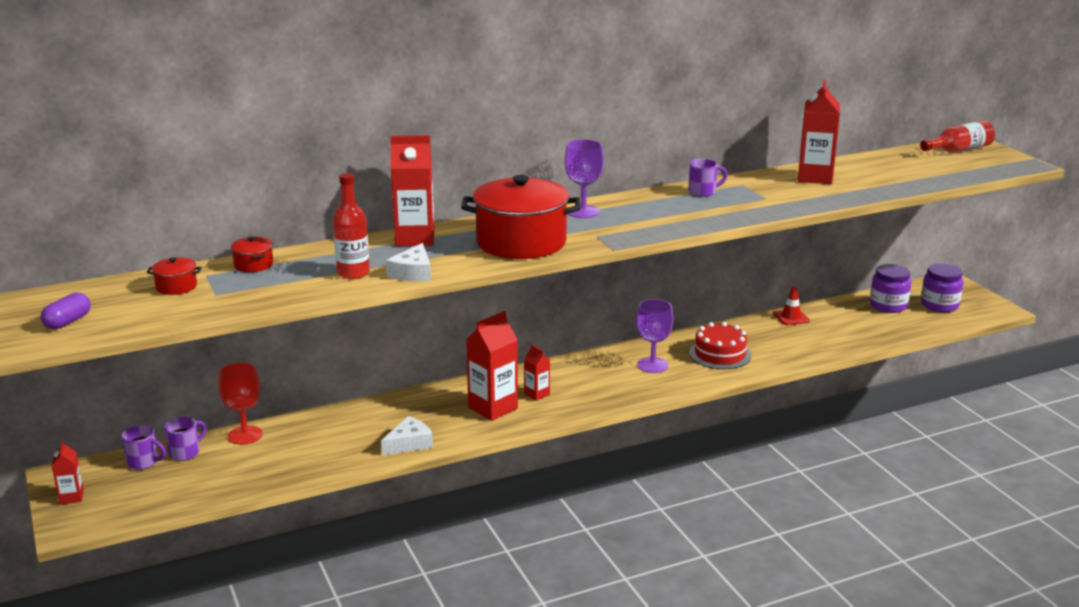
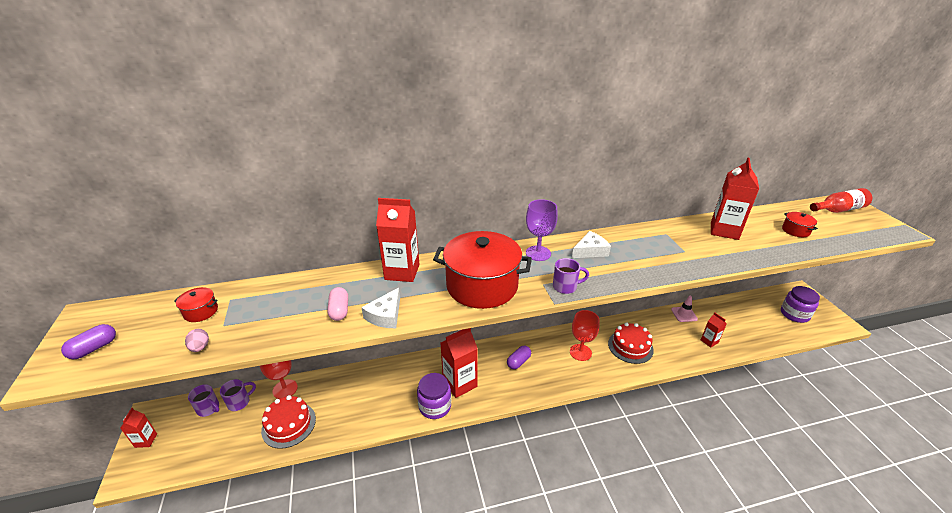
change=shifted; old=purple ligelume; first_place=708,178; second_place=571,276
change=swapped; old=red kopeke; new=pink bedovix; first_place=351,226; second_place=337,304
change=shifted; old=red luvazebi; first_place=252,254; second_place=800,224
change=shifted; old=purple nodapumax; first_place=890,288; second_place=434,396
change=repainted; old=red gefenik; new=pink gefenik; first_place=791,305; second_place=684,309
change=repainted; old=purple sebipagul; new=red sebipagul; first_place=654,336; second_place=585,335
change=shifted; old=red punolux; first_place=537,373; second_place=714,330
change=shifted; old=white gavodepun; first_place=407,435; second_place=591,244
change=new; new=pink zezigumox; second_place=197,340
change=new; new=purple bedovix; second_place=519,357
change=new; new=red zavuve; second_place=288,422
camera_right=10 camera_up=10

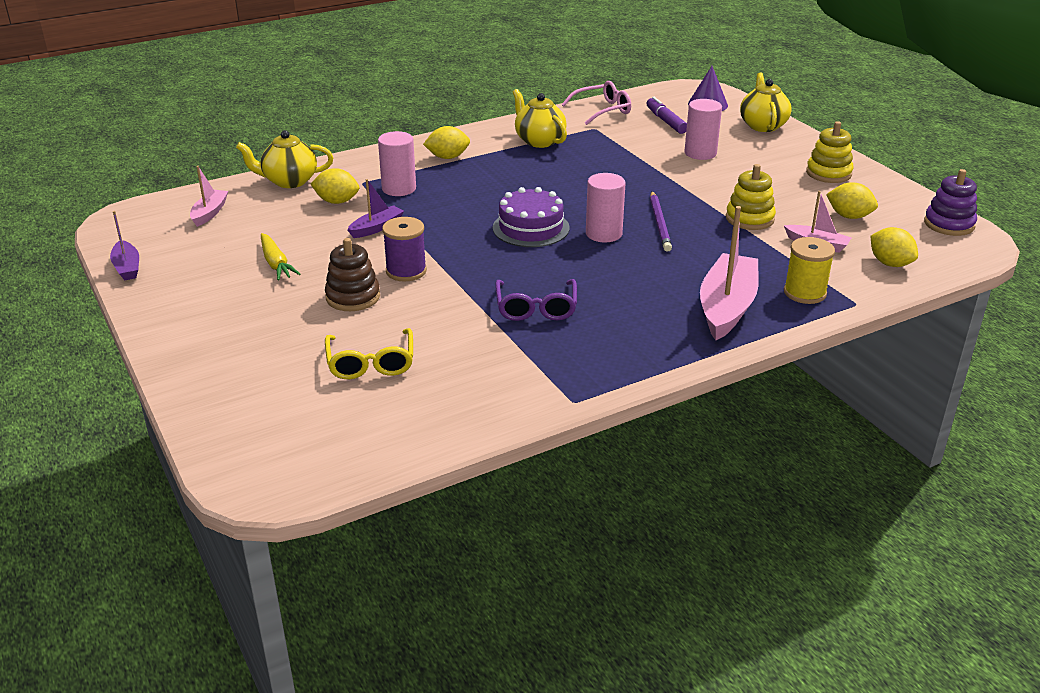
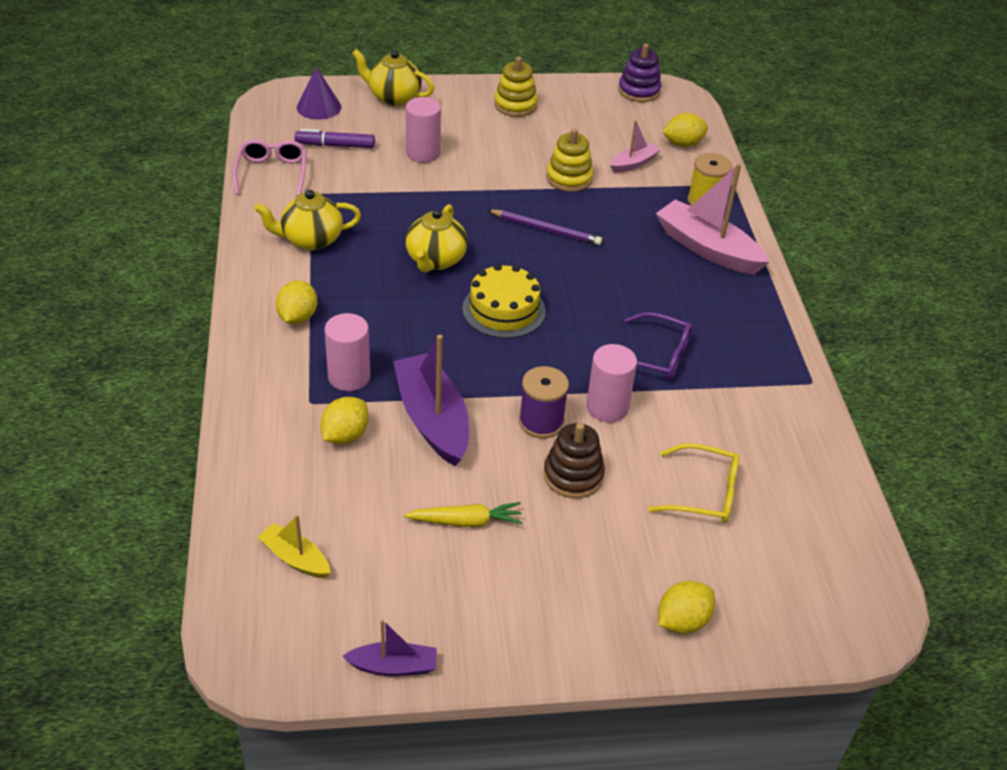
change=shifted; old=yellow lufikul; first_place=284,159; second_place=437,238
change=repainted; old=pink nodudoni; new=yellow nodudoni; first_place=209,196; second_place=294,546
change=shifted; old=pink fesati; first_place=606,207; second_place=611,383
change=scaled; old=purple nodudoni; first_place=375,208; second_place=431,400; factor=1.9
change=shifted; old=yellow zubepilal; first_place=852,200; second_place=686,607
change=repainted; old=purple zavuve; new=yellow zavuve; first_place=531,217; second_place=504,301
camera_right=-70 camera_up=10

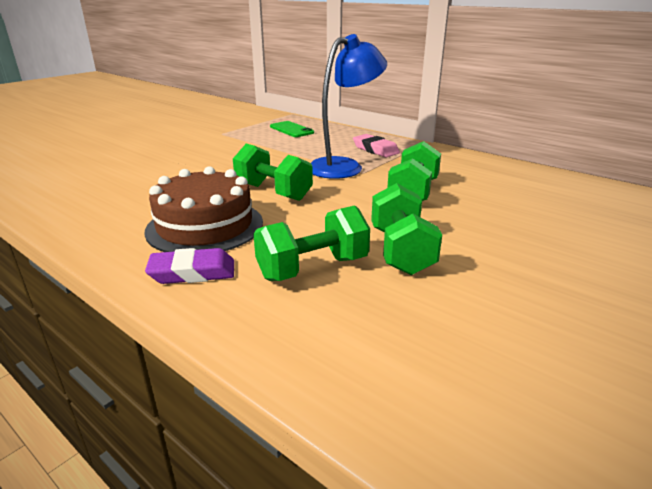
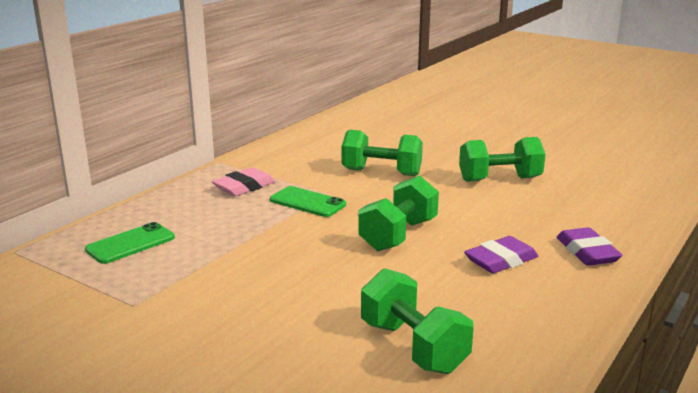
change=swapped; old=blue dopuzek; new=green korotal; first_place=349,106; second_place=308,201
change=swapped; old=brown zavuve; new=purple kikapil; first_place=203,209; second_place=501,254
change=shifted; old=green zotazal; first_place=311,243; second_place=417,321
camera_right=-95 camera_up=-5

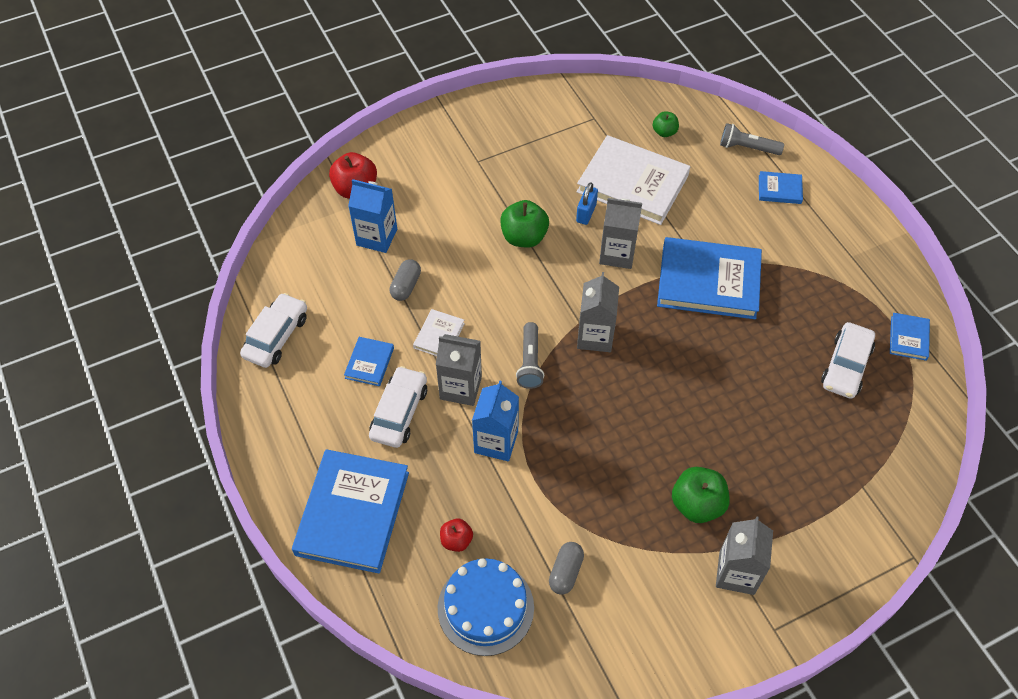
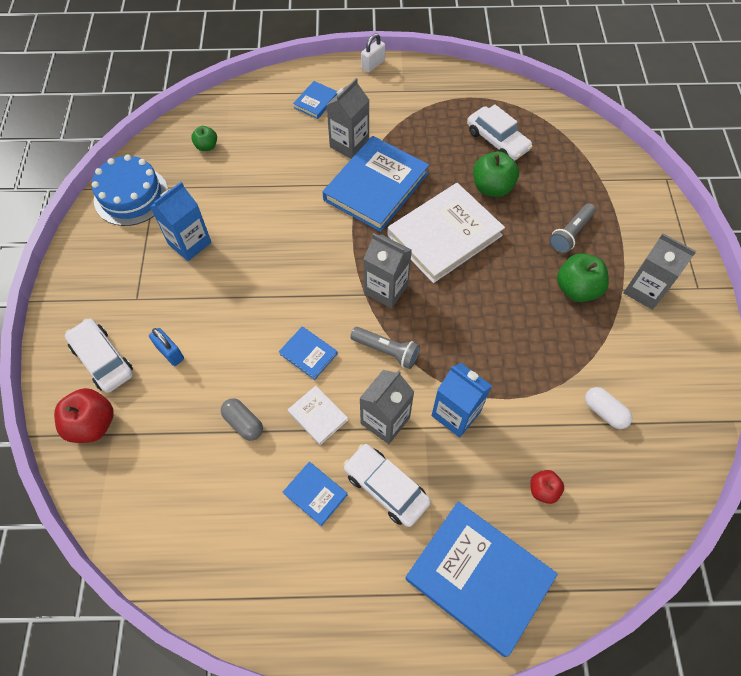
change=shifted; old=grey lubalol; first_place=752,139; second_place=572,228
change=shifted; old=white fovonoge; first_place=633,180; second_place=446,233
change=shifted; old=blue punolux; first_place=372,216; second_place=181,221
change=shifted; old=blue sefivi; first_place=587,203; second_place=166,347
change=shifted; old=grey punolux; first_place=620,233; second_place=348,118
change=shifted; old=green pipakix; first_place=524,224; second_place=496,174
change=shifted; old=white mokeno; first_place=273,330; second_place=99,355
change=shifted; old=blue fovonoge; first_place=910,337; second_place=308,353
change=repainted; old=grey bedovix; new=white bedovix; first_place=566,568; second_place=609,408
change=shifted; old=blue zavuve; first_place=486,607; second_place=130,190
change=new; new=white sefivi; second_place=373,53
camera_right=-65 camera_up=5

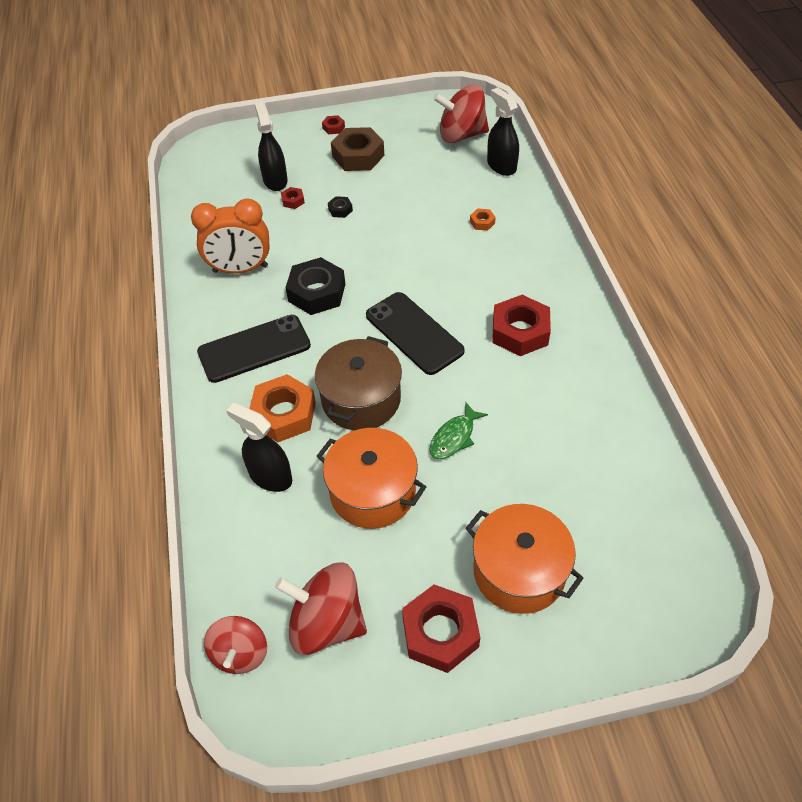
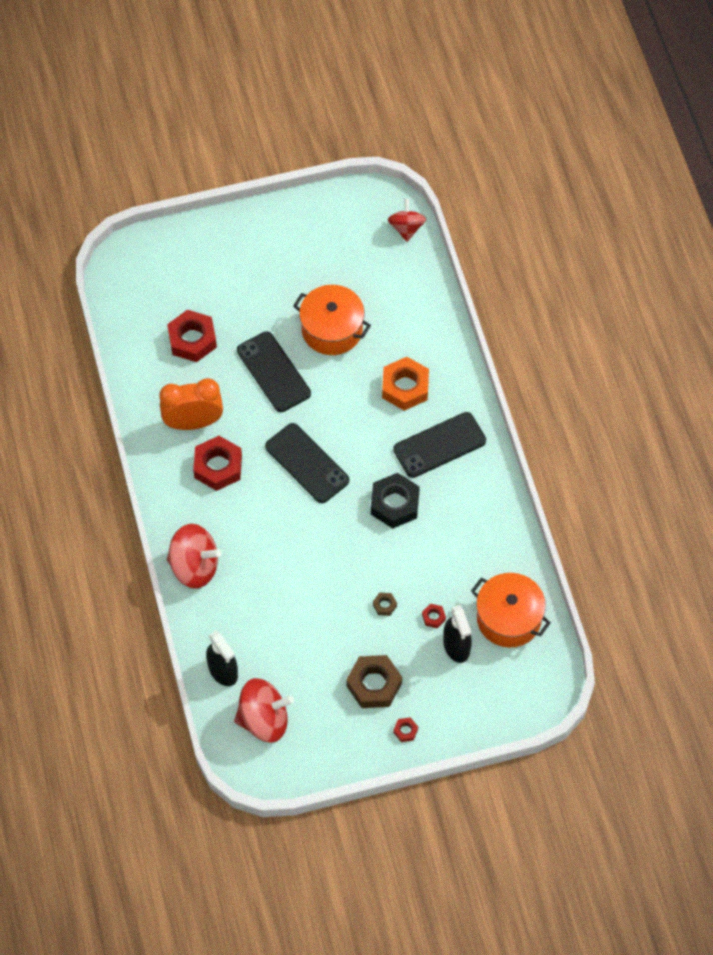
change=repainted; old=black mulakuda; new=brown mulakuda; first_place=340,207; second_place=385,604
change=shifted; old=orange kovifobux; first_place=230,235; second_place=191,404
change=gone; old=orange mulakuda; first_place=483,219
change=gone; old=brown luvazebi; first_place=358,383
change=swapped; old=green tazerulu; new=black korotal; first_place=458,431; second_place=274,371
change=gone; old=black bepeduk; first_place=259,447
change=shifted; old=orange luvazebi; first_place=525,559; second_place=511,610
change=shifted; old=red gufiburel; first_place=321,609; second_place=194,556
change=shifted; old=red mulakuda; first_place=441,629; second_place=192,336
camera_right=175 camera_up=10

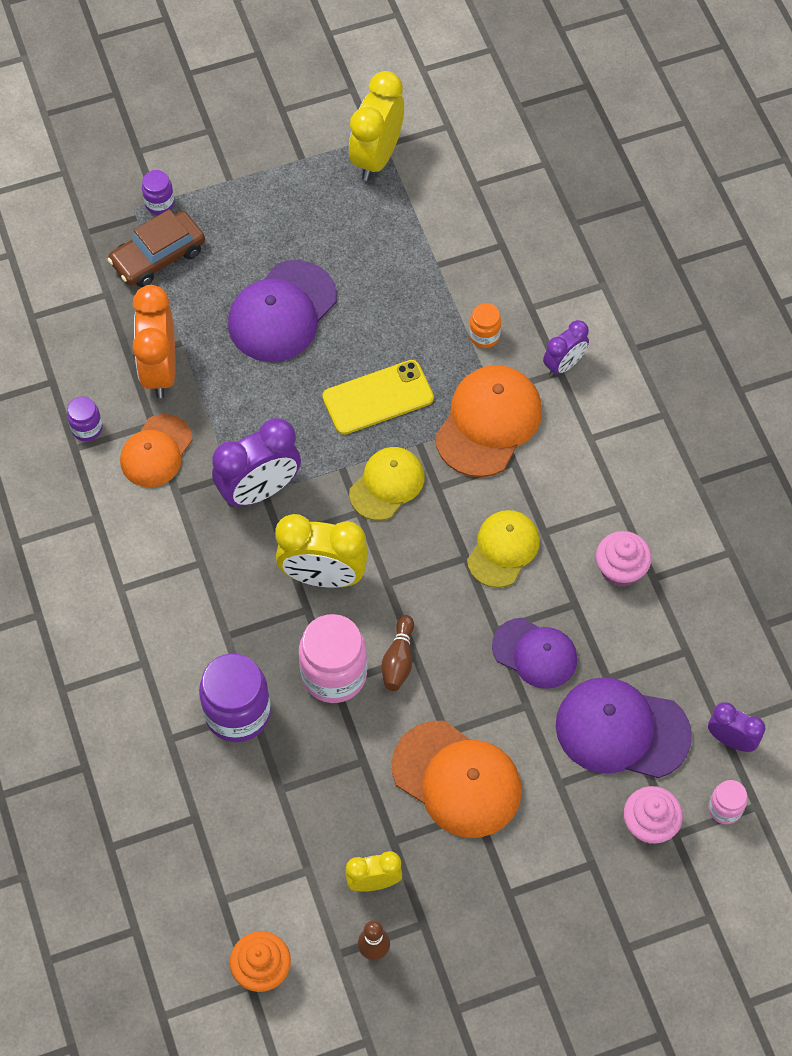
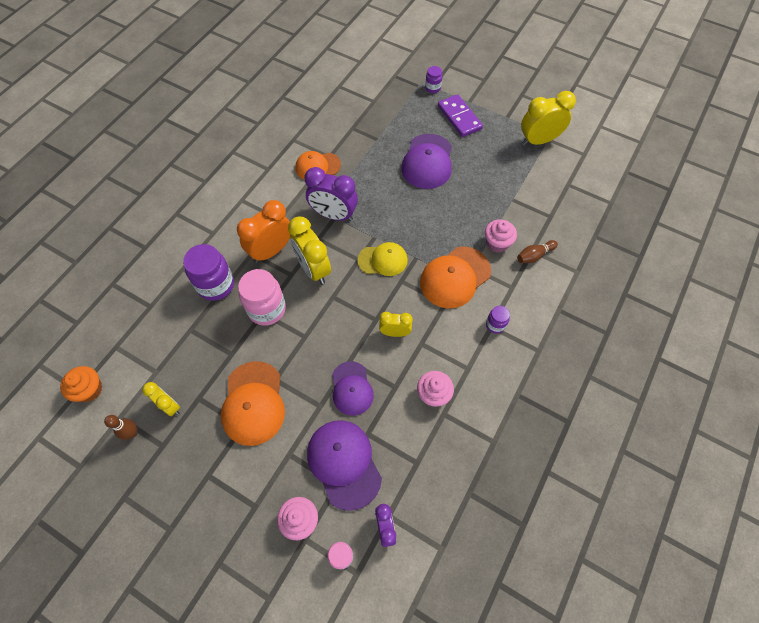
change=gone; old=brown mokeno; first_place=156,248
change=rotated; old=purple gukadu; first_place=282,311; second_place=426,161; degrees=-75
change=shifted; old=orange kovifobux; first_place=154,341; second_place=263,231
change=swapped; old=orange nodapumax; new=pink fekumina; first_place=485,325; second_place=501,236
change=gone; old=purple kovifobux; first_place=566,348
change=gone; old=yellow korotal; first_place=378,397
change=rotated; old=orange gukadu; first_place=488,421; second_place=455,277; degrees=150
change=shifted; old=purple nodapumax; first_place=85,419; second_place=498,320
change=swapped; old=yellow gukadu; new=yellow kovifobux; first_place=503,549; second_place=396,324
change=shifted; old=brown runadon; first_place=397,653; second_place=537,251
change=new; new=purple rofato; second_place=460,115
camera_right=50 camera_up=0

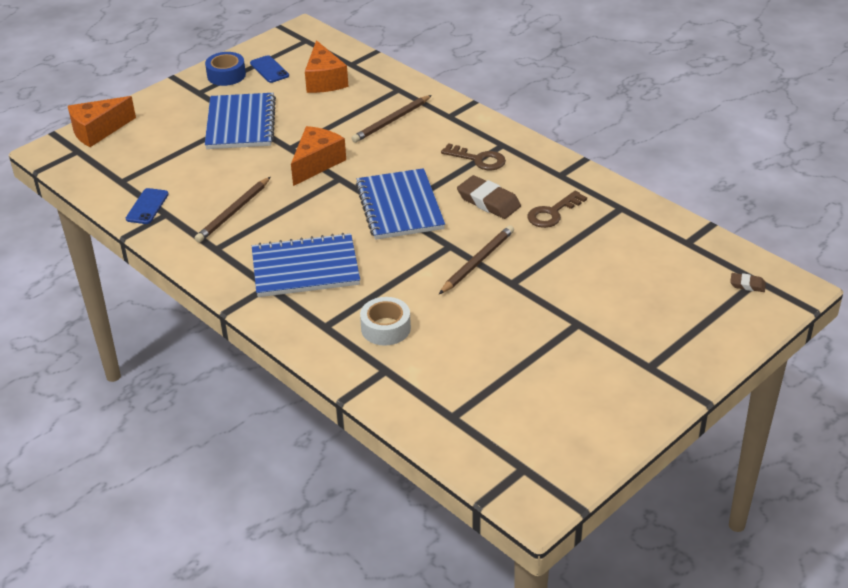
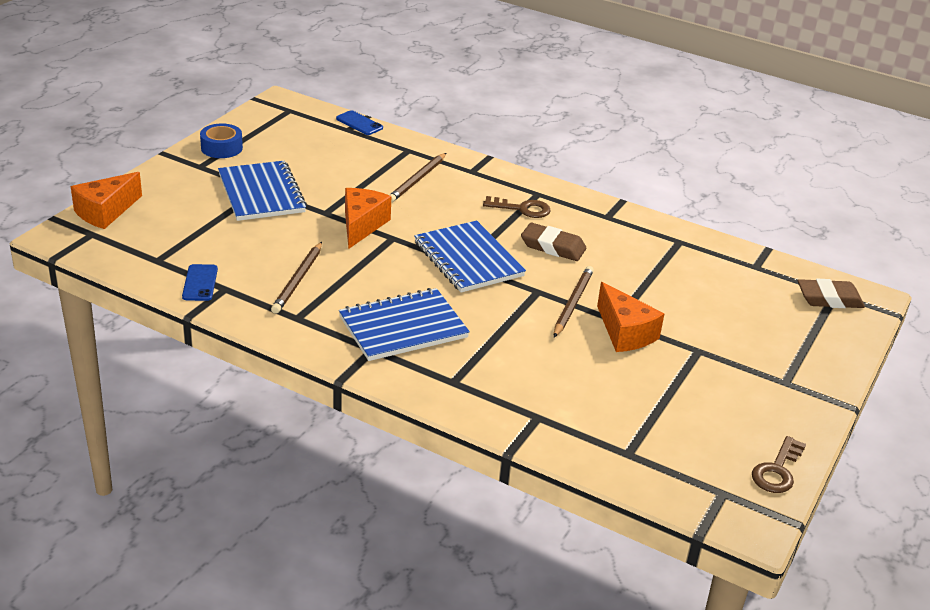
change=shifted; old=orange gavodepun; first_place=326,66; second_place=630,317
change=shifted; old=blue korotal; first_place=269,69; second_place=359,122
change=shifted; old=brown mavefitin; first_place=557,209; second_place=779,464
change=scaled; old=brown kikapil; first_place=748,282; second_place=831,293; factor=1.93
change=gone; old=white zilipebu; first_place=385,321
camera_right=-20 camera_up=-5

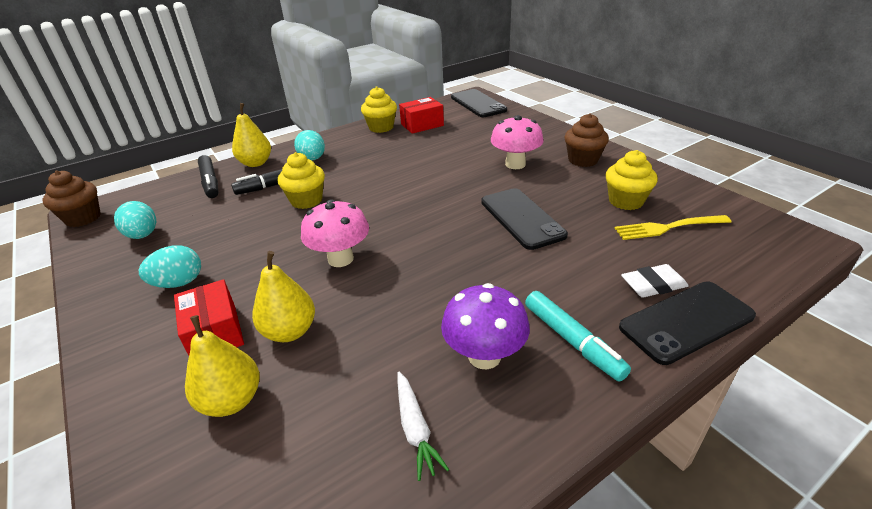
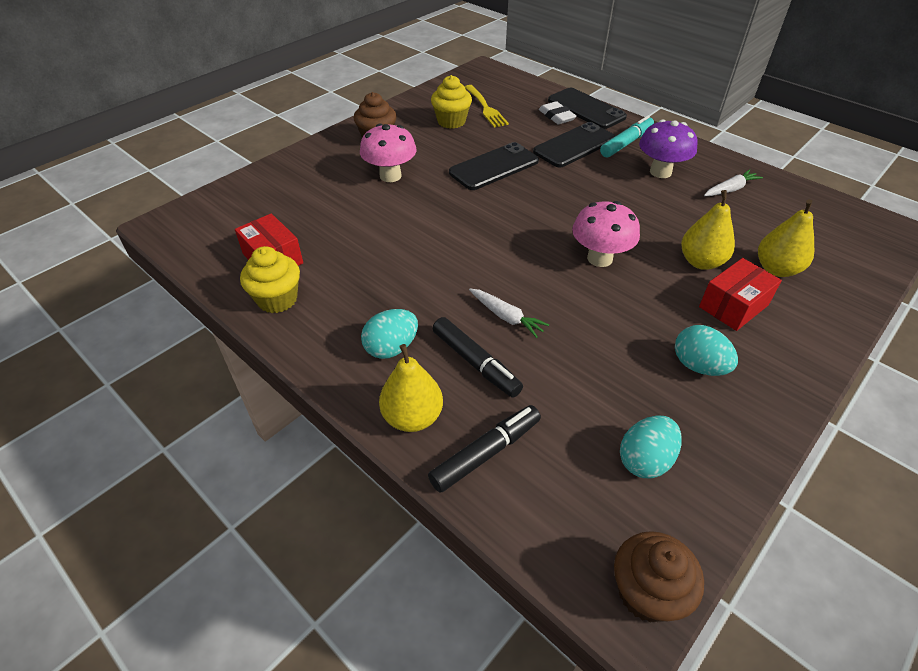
change=shifted; old=black korotal; first_place=479,103; second_place=574,144
change=swapped; old=yellow fekumina; new=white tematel; first_place=301,180; second_place=509,313
camera_right=-105 camera_up=10

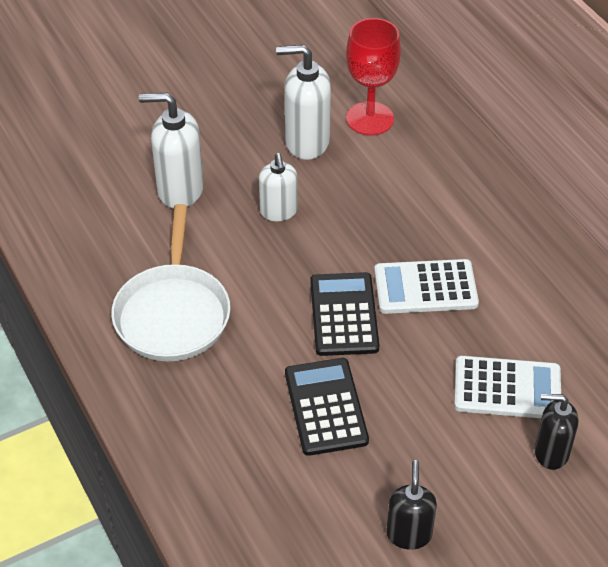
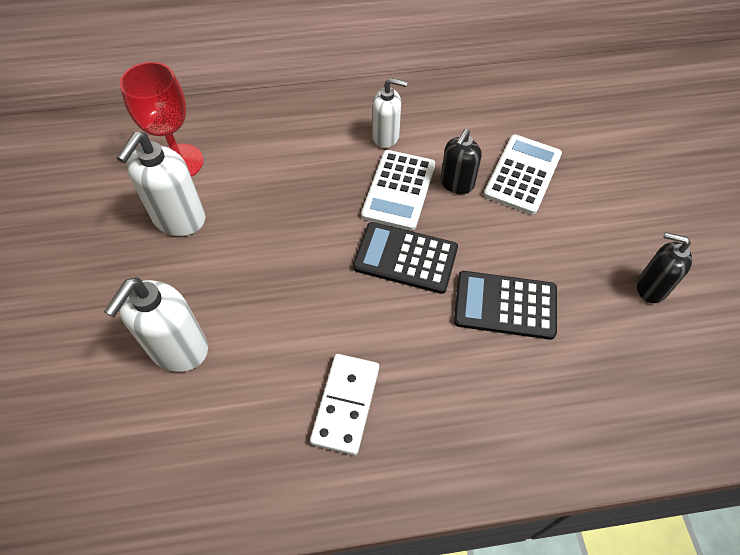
change=shifted; old=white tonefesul; first_place=278,187; second_place=390,113
change=swapped; old=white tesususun; new=white rofato; first_place=170,282; second_place=344,404
change=shifted; old=black tonefesul; first_place=556,432; second_place=461,161
camera_right=-70 camera_up=10

